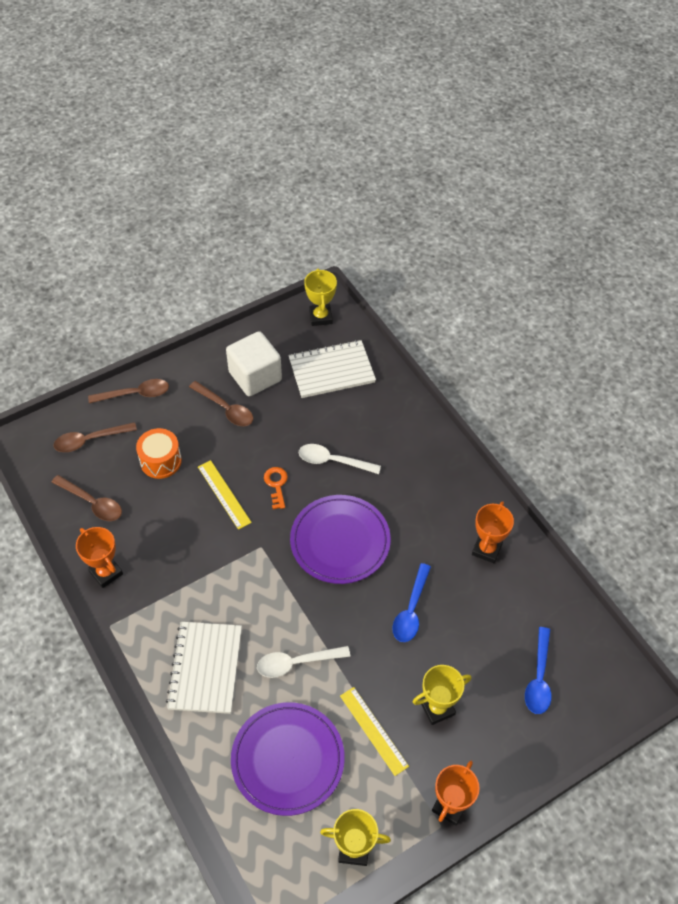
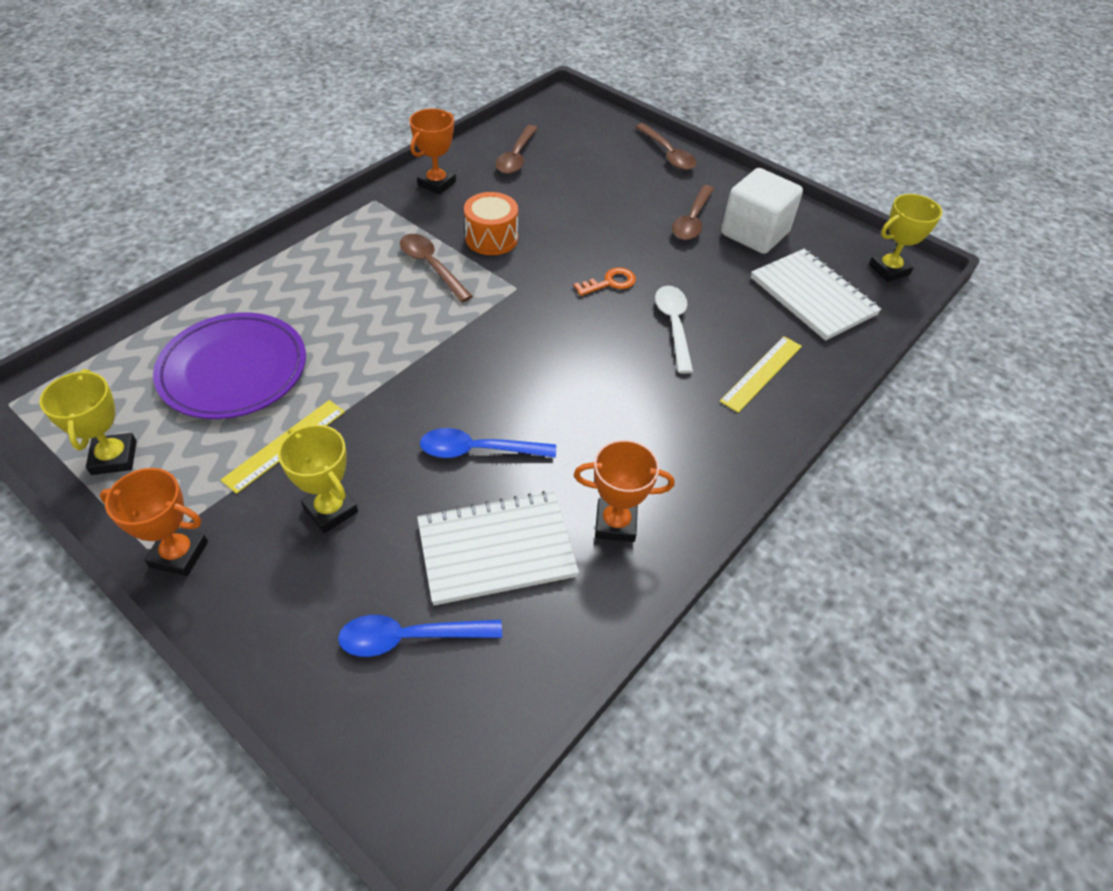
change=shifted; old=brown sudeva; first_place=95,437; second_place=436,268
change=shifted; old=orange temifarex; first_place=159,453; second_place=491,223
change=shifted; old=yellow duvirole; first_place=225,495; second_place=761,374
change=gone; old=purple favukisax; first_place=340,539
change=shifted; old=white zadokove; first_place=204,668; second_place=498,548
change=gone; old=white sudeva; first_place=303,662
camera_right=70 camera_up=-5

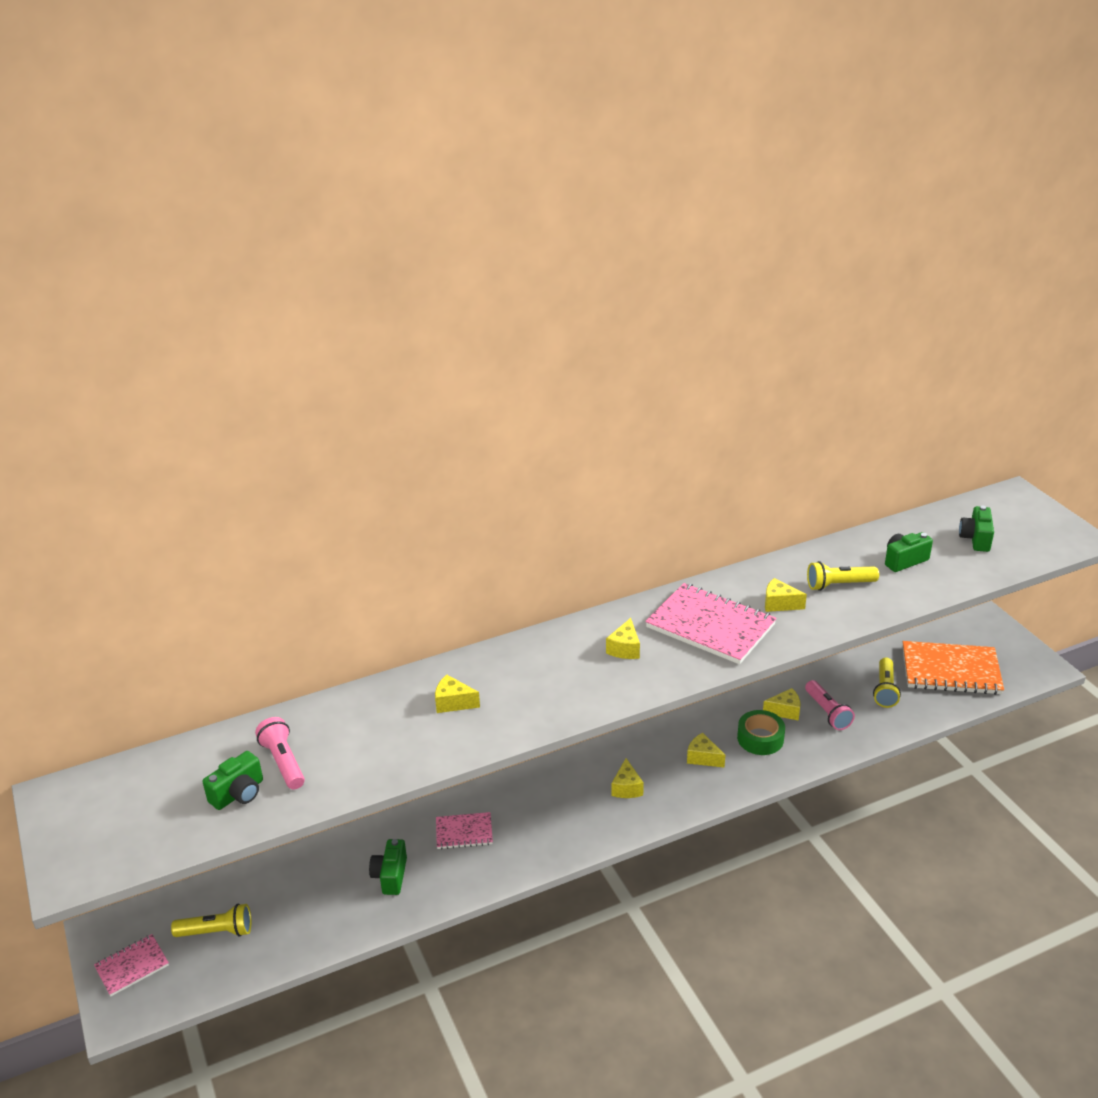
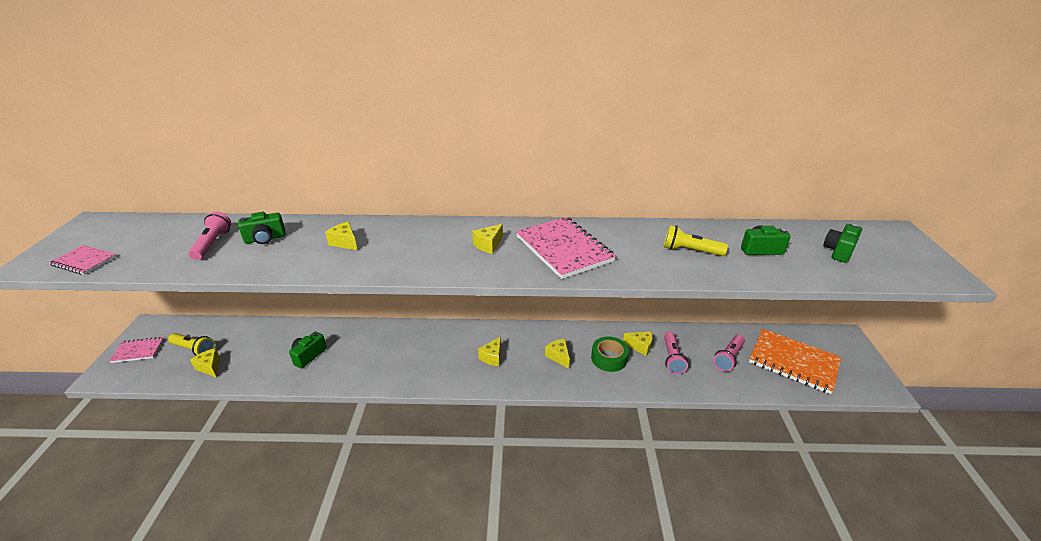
change=shifted; old=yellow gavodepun; first_place=786,595; second_place=205,363
change=repainted; old=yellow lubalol; new=pink lubalol; first_place=887,682; second_place=729,353
change=shifted; old=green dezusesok; first_place=233,780; second_place=261,228
change=shifted; old=pink zadokove; first_place=464,830; second_place=83,260
camera_right=25 camera_up=0

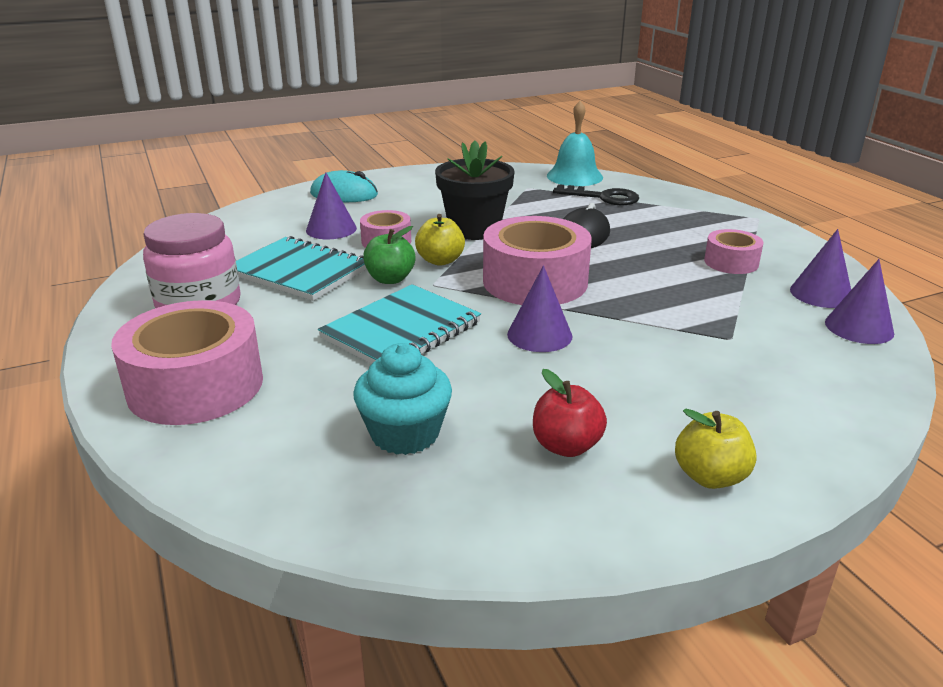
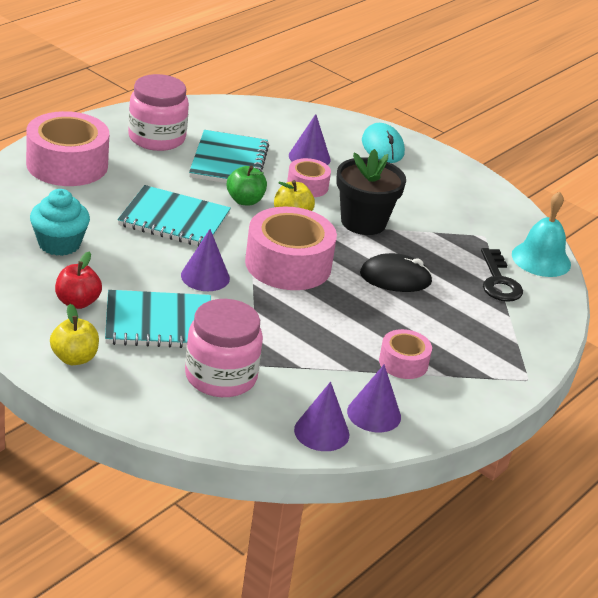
change=new; new=turquoise zadokove; second_place=158,319
change=new; new=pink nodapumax; second_place=224,348
camera_right=60 camera_up=5

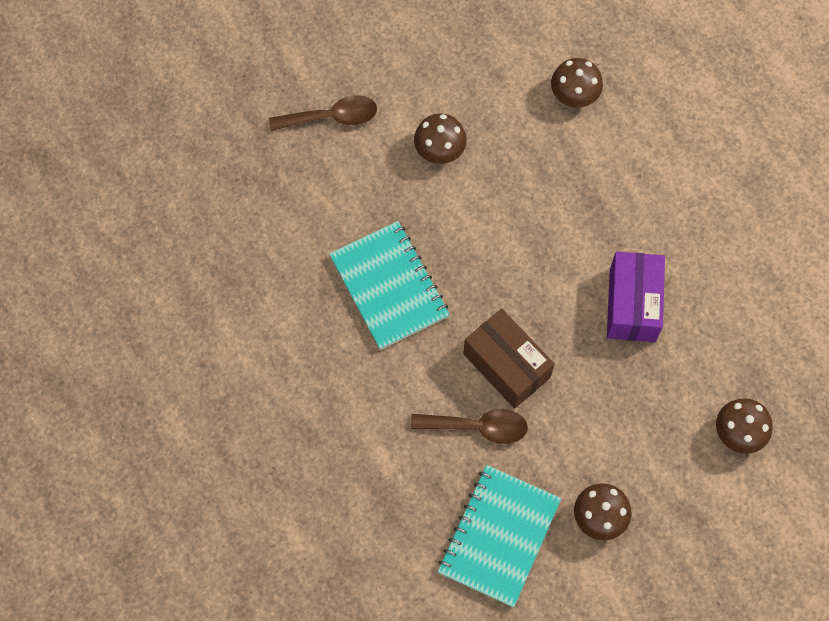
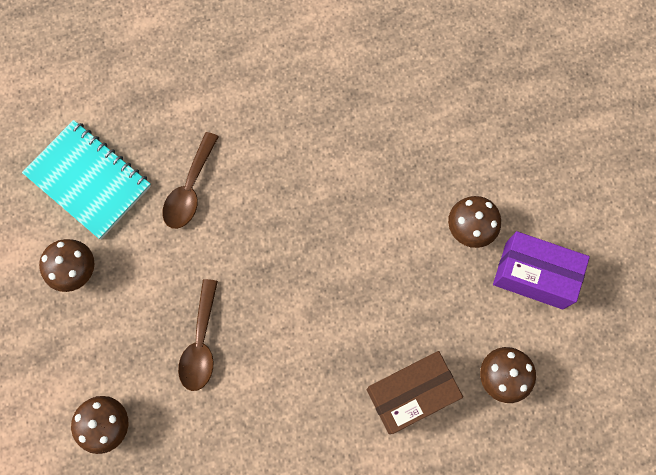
change=shifted; old=brown sudeva; first_place=323,113; second_place=198,335
change=gone; old=turquoise zadokove; first_place=389,285
change=shifted; old=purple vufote; first_place=636,297; second_place=541,270
change=shifted; old=brown vufote; first_place=509,359; second_place=415,392
camera_right=105 camera_up=5

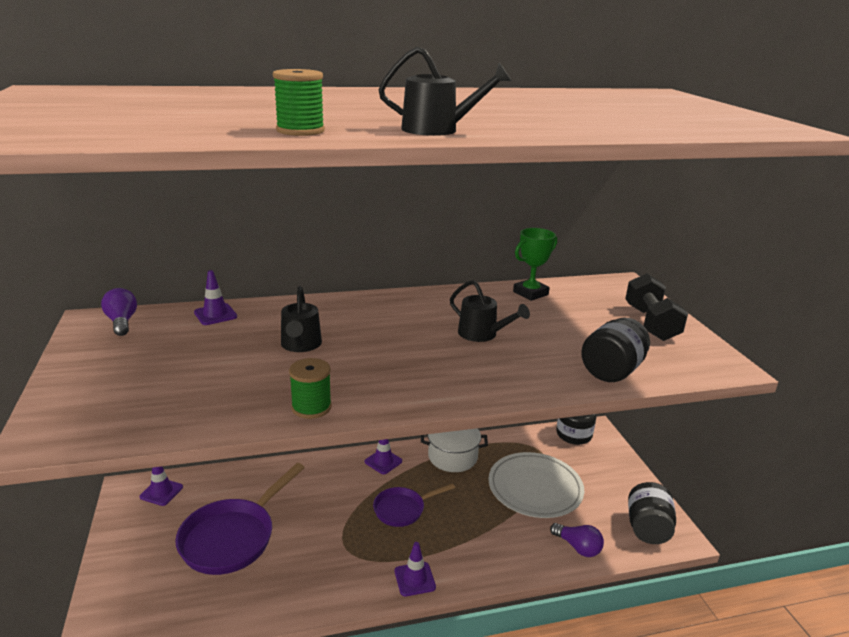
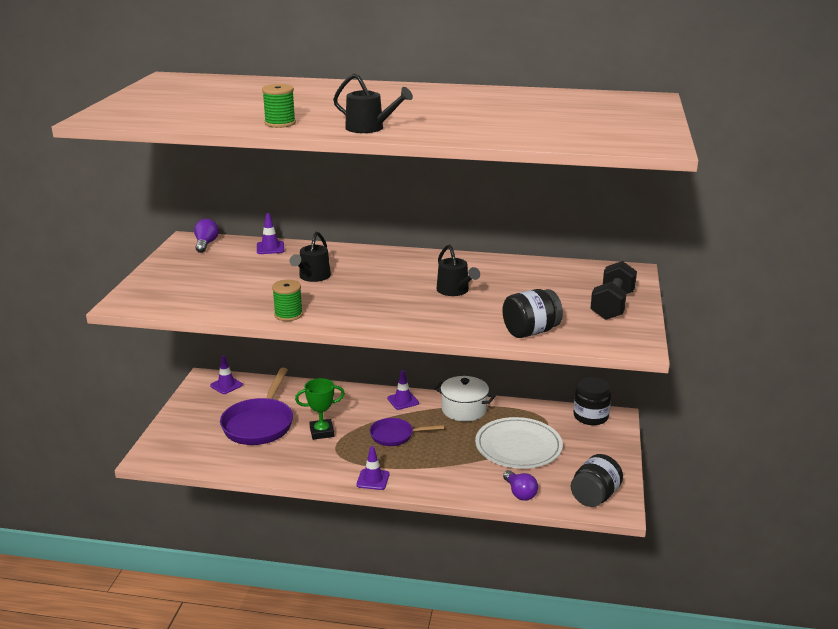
change=shifted; old=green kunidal; first_place=535,264; second_place=320,409
change=rotated; old=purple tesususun; first_place=240,519; second_place=256,406; degrees=-45
camera_right=25 camera_up=0

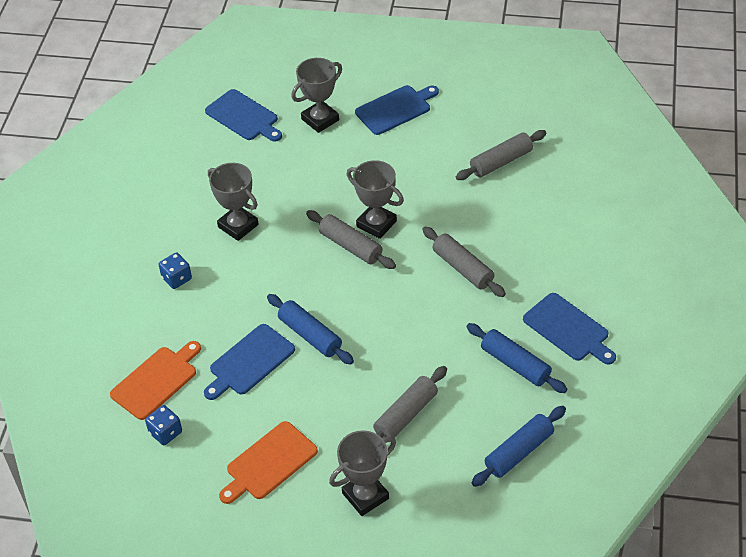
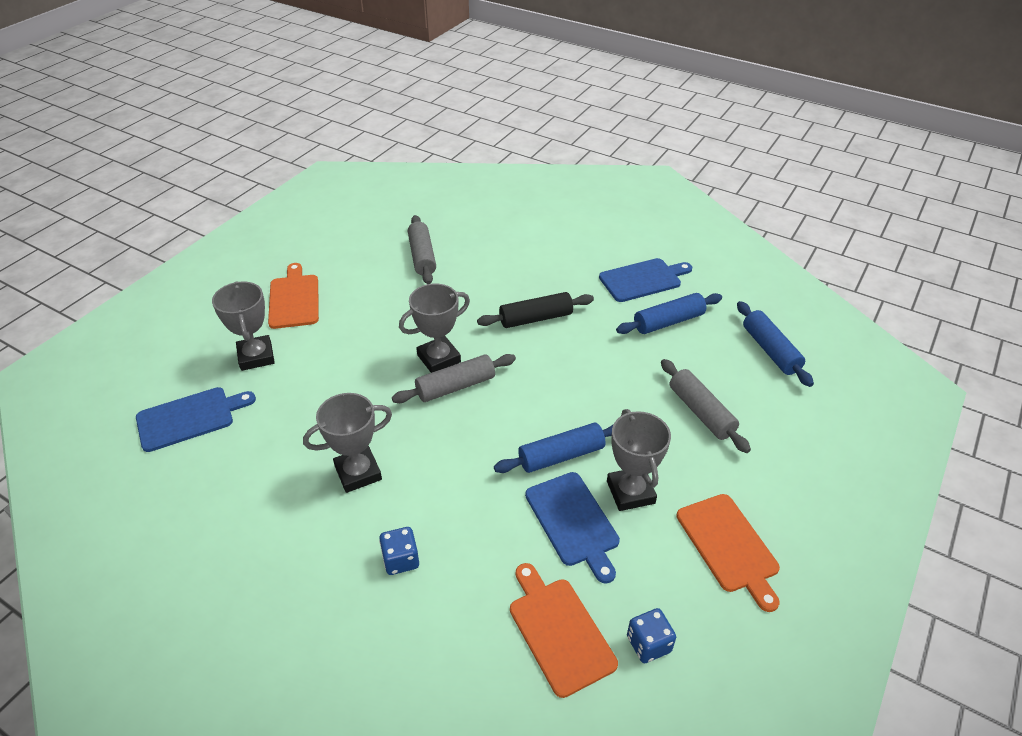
change=repainted; old=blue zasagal; new=orange zasagal; first_place=397,110; second_place=293,296
change=repainted; old=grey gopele; new=black gopele; first_place=464,262; second_place=535,310
change=shifted; old=grey kunidal; first_place=362,473; second_place=639,460
camera_right=-70 camera_up=-5

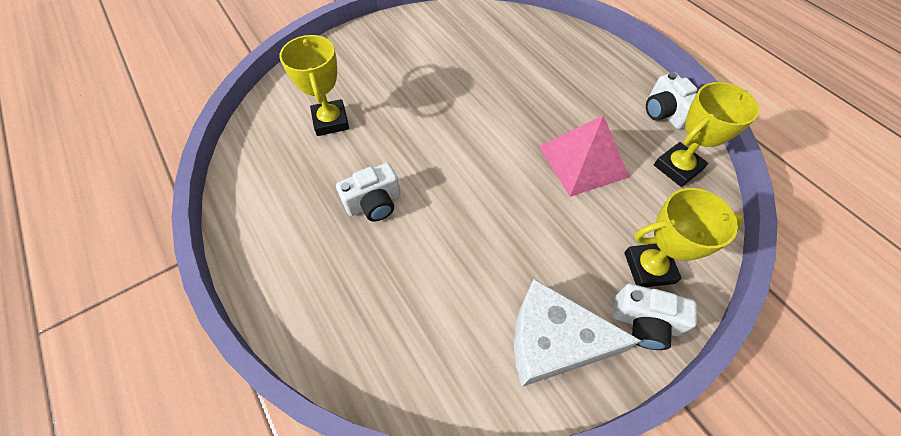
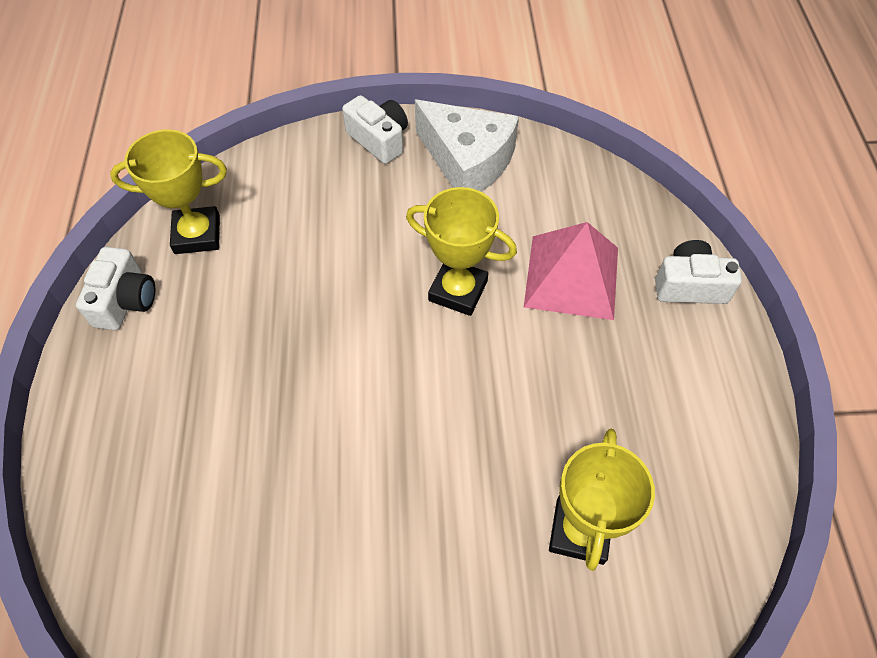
change=shifted; old=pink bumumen; first_place=584,156; second_place=571,271
change=shifted; old=white dezusesok; first_place=368,192; second_place=698,272
change=shifted; old=yellow kunidal; first_place=684,237; second_place=461,251
camera_right=-150 camera_up=0

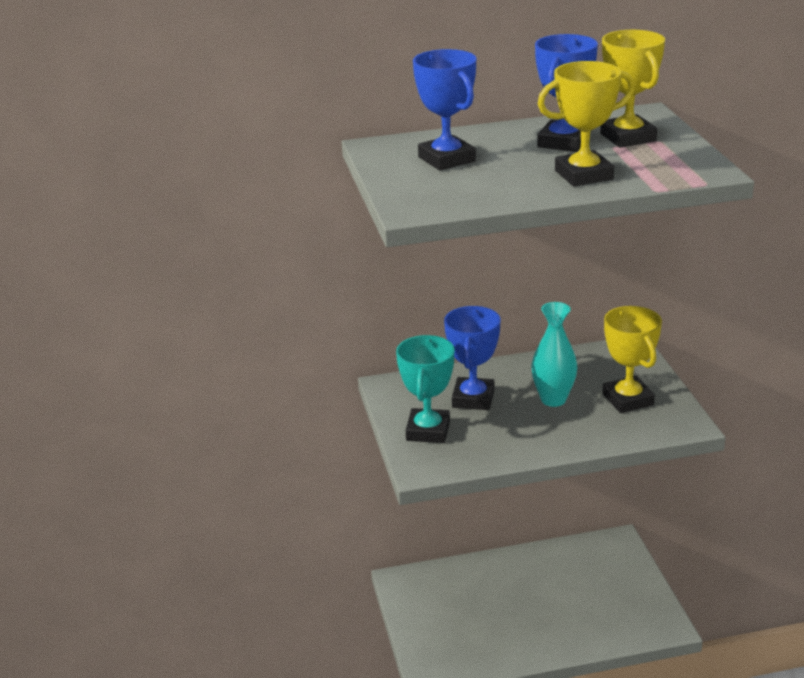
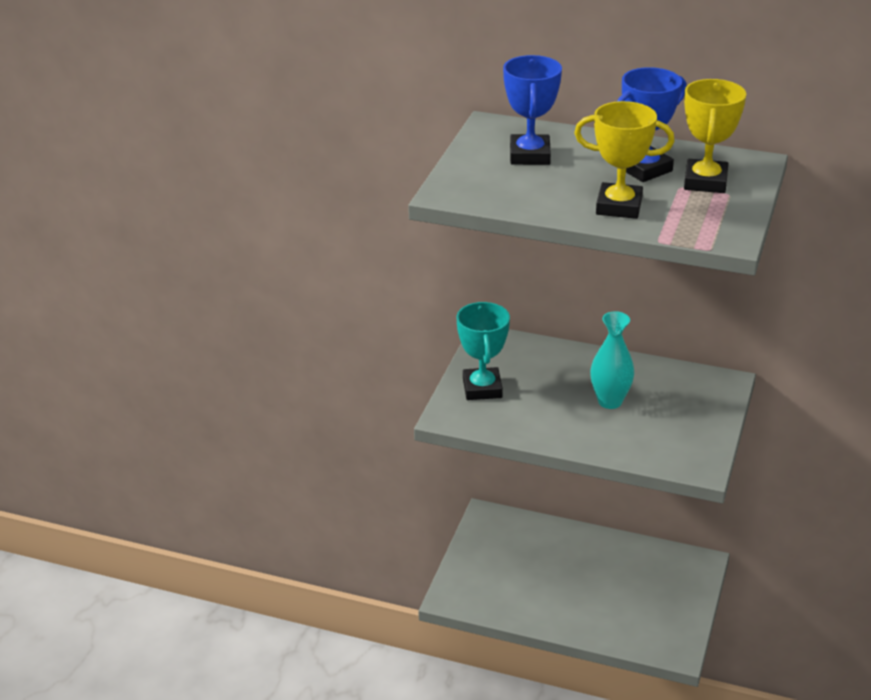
change=gone; old=blue kunidal; first_place=472,358
change=gone; old=yellow kunidal; first_place=632,359
change=rotated; old=turquoise kunidal; first_place=425,389; second_place=483,351; degrees=-45
camera_right=30 camera_up=5

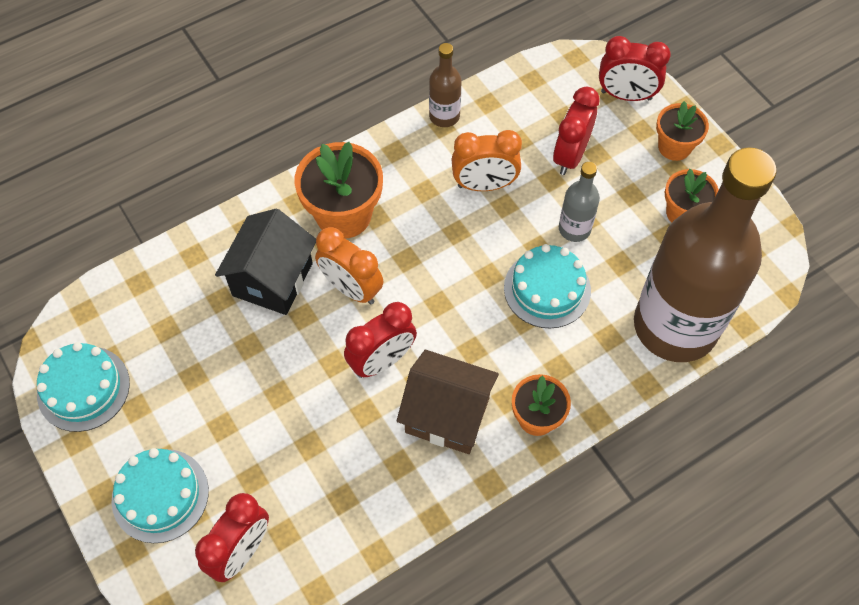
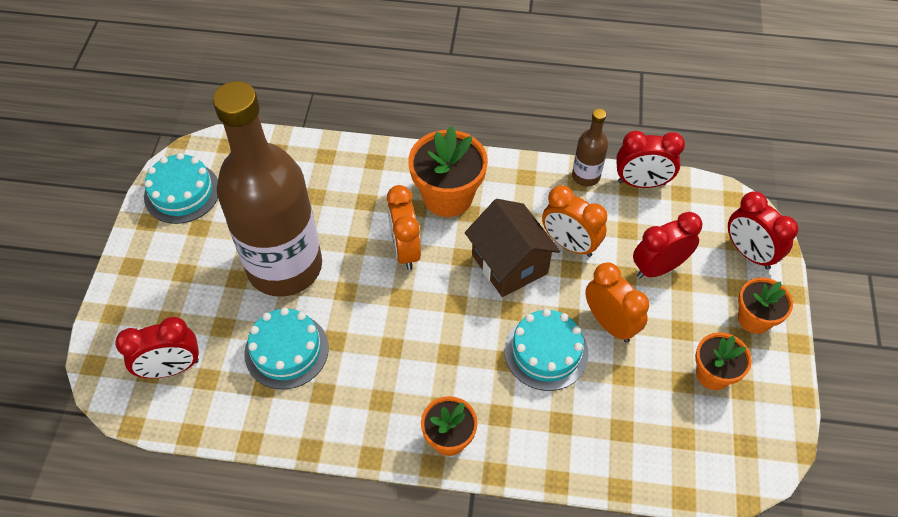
change=shifted; old=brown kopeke; first_place=705,255; second_place=267,189
change=swapped; old=grey kopeke; new=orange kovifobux; first_place=579,202; second_place=617,302
change=gone; old=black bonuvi; first_place=265,262
change=shifted; old=red kovifobux; first_place=380,340; second_place=650,159
change=shifted; old=brown bonuvi; first_place=448,402; second_place=512,248
change=shifted; old=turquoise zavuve; first_place=160,495; second_place=286,348
camera_right=40 camera_up=-5

